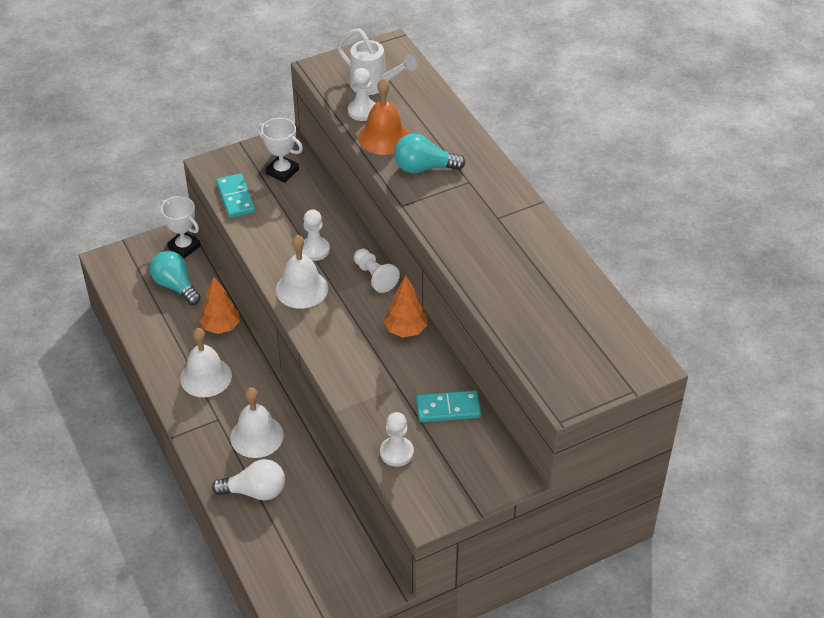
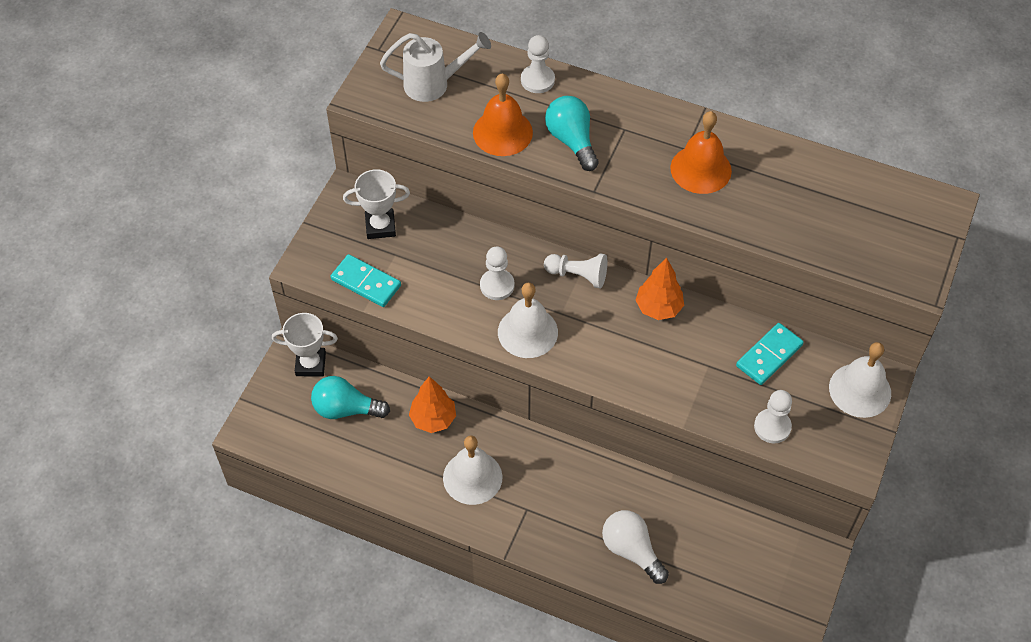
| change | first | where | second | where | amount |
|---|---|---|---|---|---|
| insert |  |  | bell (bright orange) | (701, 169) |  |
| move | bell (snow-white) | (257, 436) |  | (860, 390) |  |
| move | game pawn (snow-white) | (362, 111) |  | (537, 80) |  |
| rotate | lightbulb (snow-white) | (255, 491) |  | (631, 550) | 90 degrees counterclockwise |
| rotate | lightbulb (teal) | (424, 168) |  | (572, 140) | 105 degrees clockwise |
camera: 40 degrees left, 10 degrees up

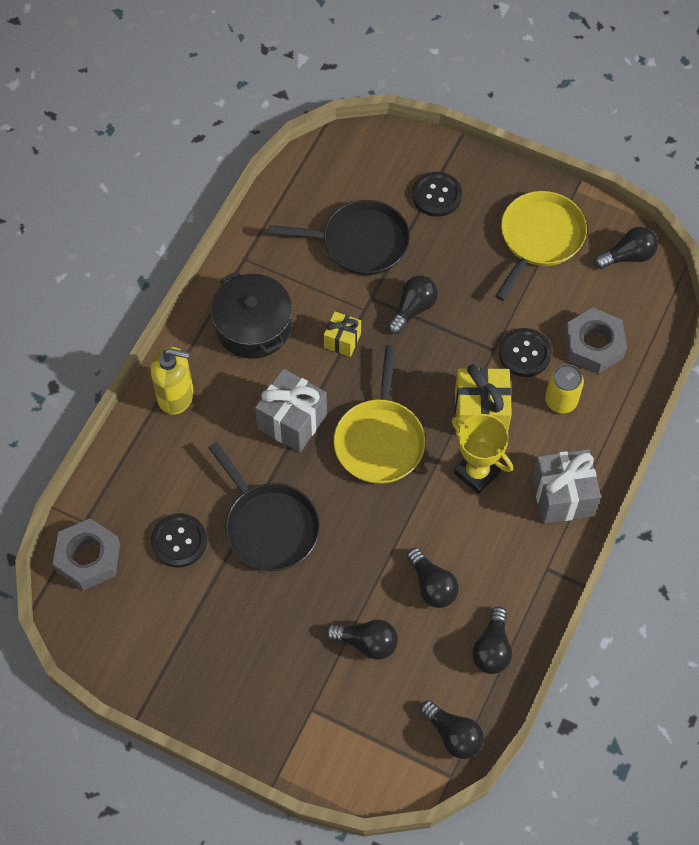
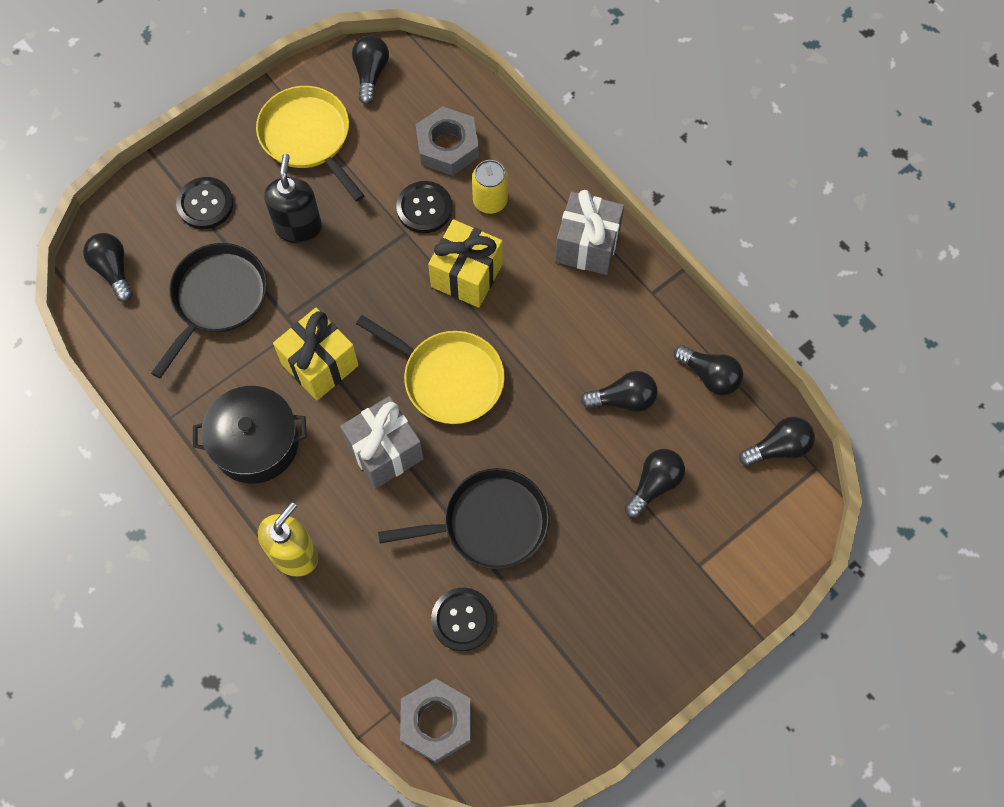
| change | first | where | second | where | amount |
|---|---|---|---|---|---|
| delete | trophy (yellow) | (477, 472) |  |  |  |
| insert |  |  | soap dispenser (ebony) | (298, 227) |  |
| move | lightbulb (ebony) | (413, 309) |  | (113, 270) |  |
| resize | present (yellow) | (342, 340) |  | (320, 364) | x1.73 |
camera: 65 degrees left, 5 degrees up

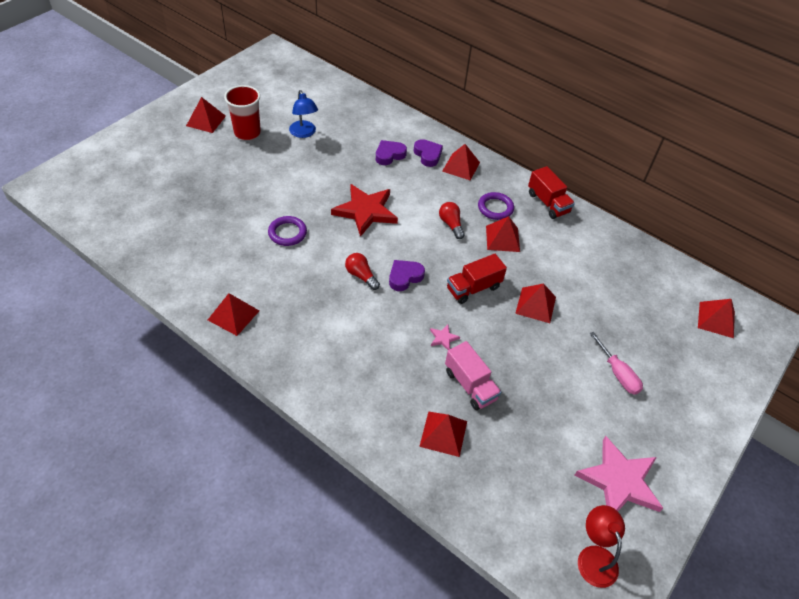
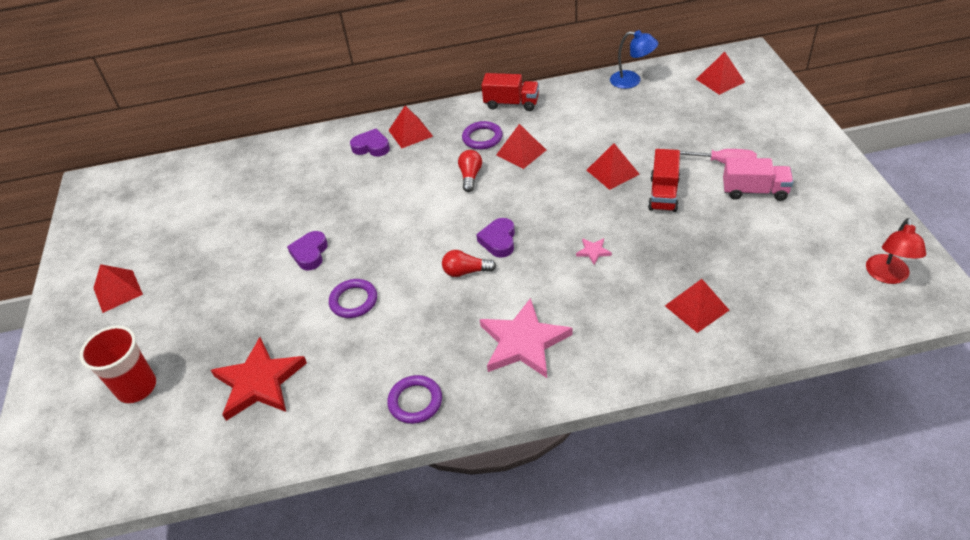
| change | first | where | second | where | amount |
|---|---|---|---|---|---|
| move | cup (crimson) | (247, 133) |  | (137, 387) |  |
| move | desk lamp (blue) | (304, 133) |  | (632, 81) |  |
| move | star (crimson) | (365, 211) |  | (259, 382) |  |
| move | heart shape (violet) | (389, 155) |  | (310, 253) |  |
| move | lorry (rosy) | (470, 385) |  | (754, 191) |  |
| move | lorry (crimson) | (473, 288) |  | (663, 194) |  |
| move | star (rosy) | (619, 481) |  | (523, 342) |  |
| replace | pyramid shape (crimson) | (233, 315) | ring (violet) | (415, 401) |  |
| rotate | lightbulb (crimson) | (451, 224) |  | (470, 176) | 75 degrees clockwise |
| rotate | desk lamp (crimson) | (594, 557) |  | (887, 276) | 105 degrees counterclockwise |
camera: 40 degrees left, 5 degrees down

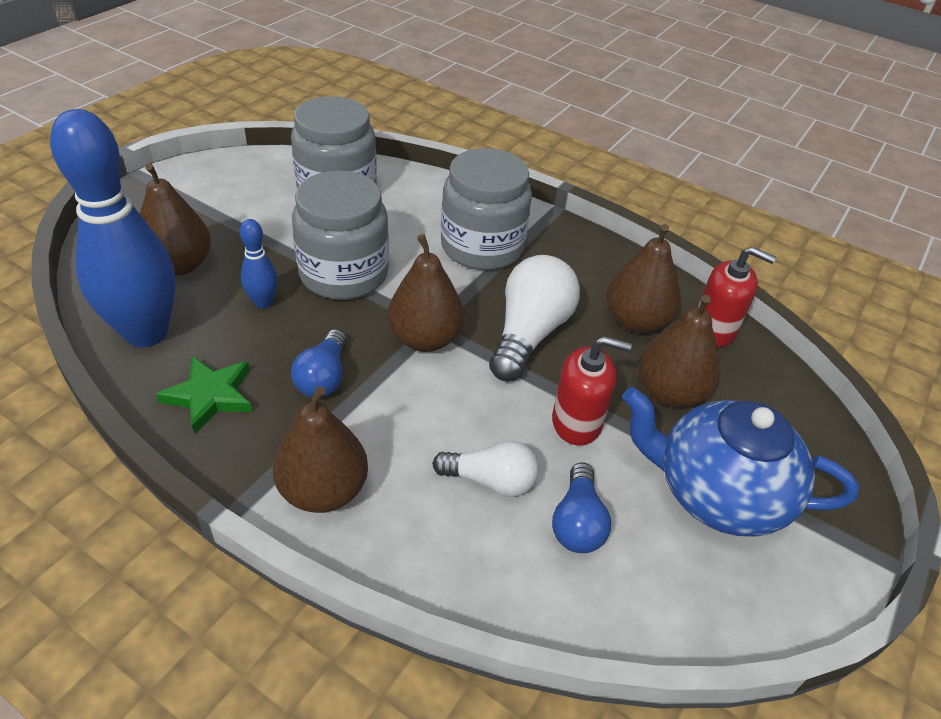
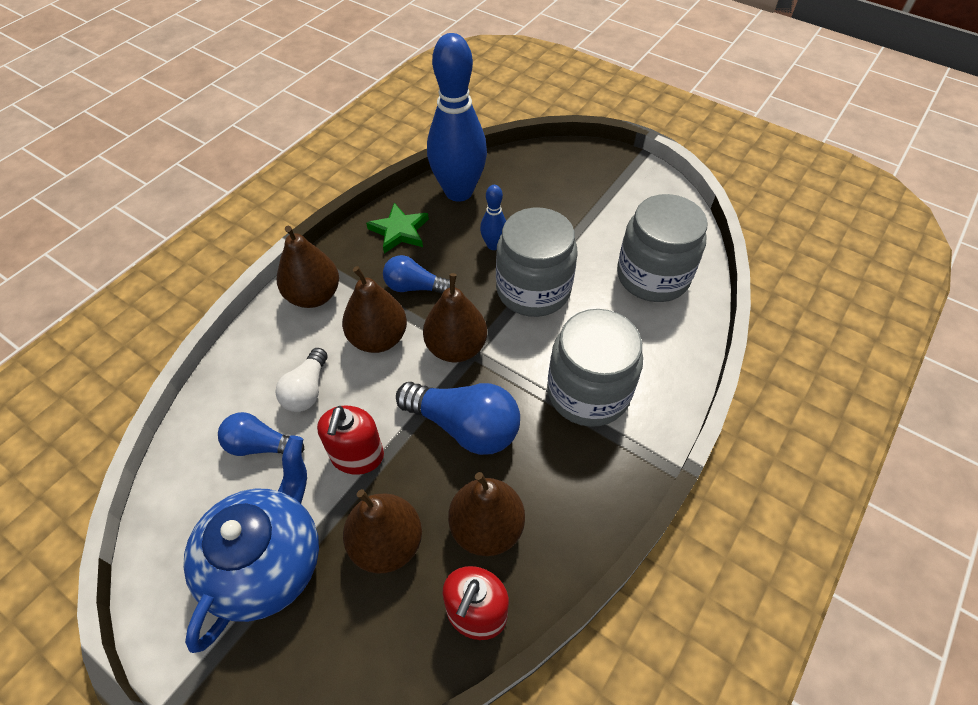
| change | first | where | second | where | amount |
|---|---|---|---|---|---|
| move | pear (russet) | (179, 265) |  | (378, 338) |  |
| recolor | lightbulb (snow-white) | (529, 333) | lightbulb (blue) | (465, 426) |  |
camera: 95 degrees right, 10 degrees up

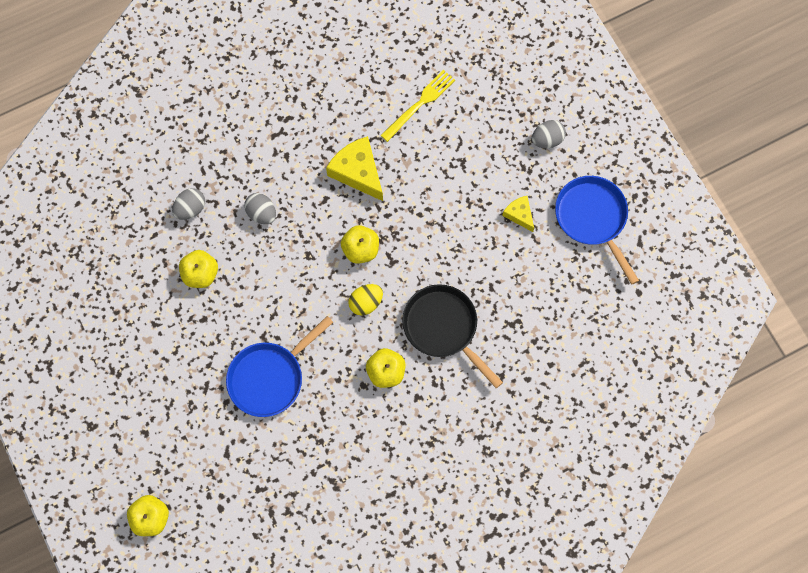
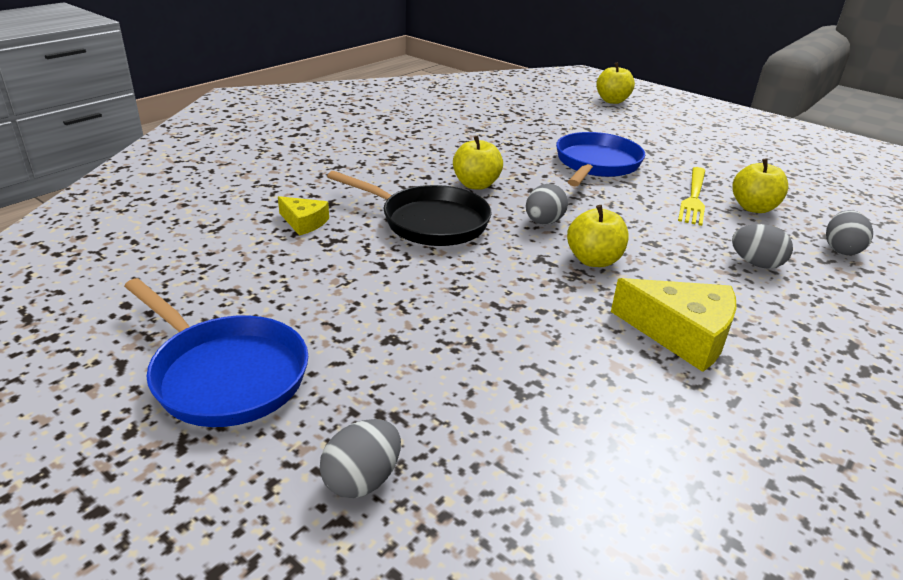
| change | first | where | second | where | amount |
|---|---|---|---|---|---|
| move | dinner fork (yellow) | (420, 104) |  | (693, 197) |  |
| move | piece of cheese (yellow) | (519, 214) |  | (304, 222) |  |
| recolor | toy egg (yellow) | (366, 303) | toy egg (grey) | (543, 222) |  |
camera: 155 degrees right, 40 degrees down

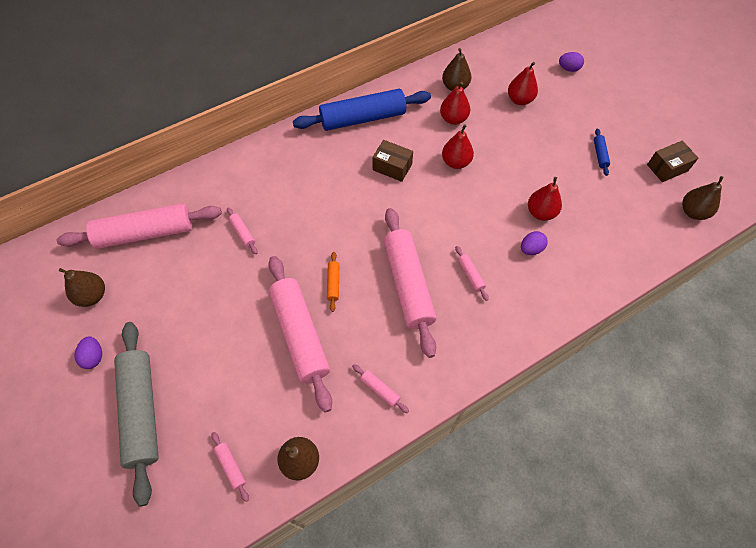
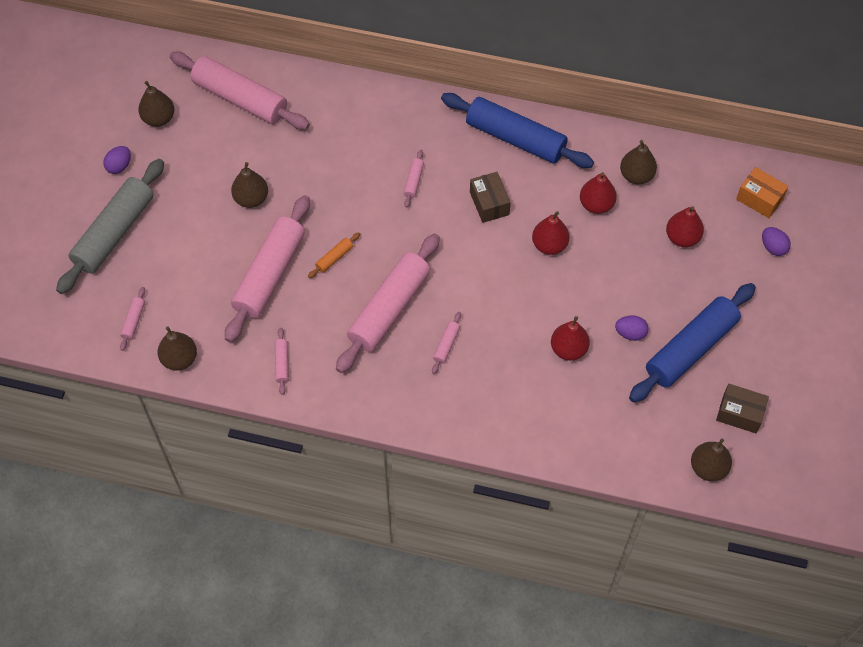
| change | first | where | second | where | amount |
|---|---|---|---|---|---|
| insert |  |  | pear (russet) | (251, 198) |  |
| insert |  |  | box (bright orange) | (759, 199) |  |
| move | dough roller (rosy) | (243, 233) |  | (413, 181) |  |
| move | toy egg (violet) | (531, 249) |  | (630, 333) |  |
| resize | dough roller (blue) | (600, 154) |  | (691, 348) | x2.50 |
camera: 45 degrees right, 0 degrees up

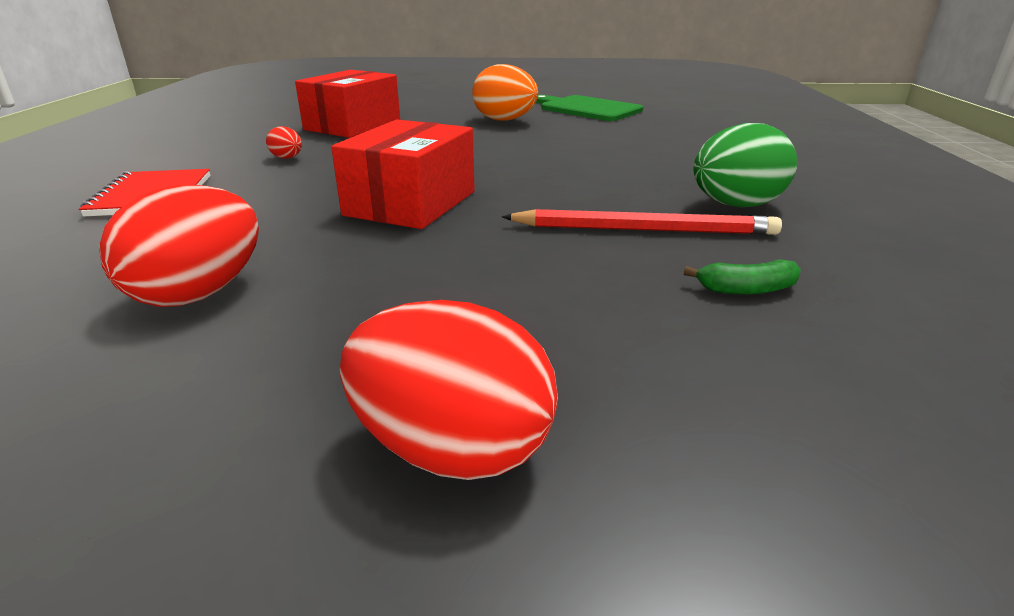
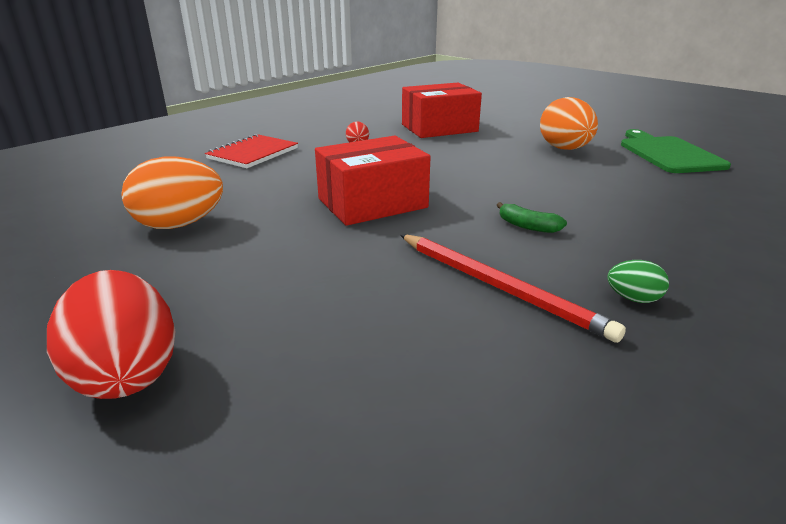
| change | first | where | second | where | amount |
|---|---|---|---|---|---|
| move | toy banana (green) | (746, 289) |  | (527, 226) |  |
| recolor | toy egg (crimson) | (199, 294) | toy egg (bright orange) | (179, 225) |  |
| resize | toy egg (green) | (735, 206) |  | (633, 298) | x0.48 |
camera: 40 degrees right, 0 degrees up

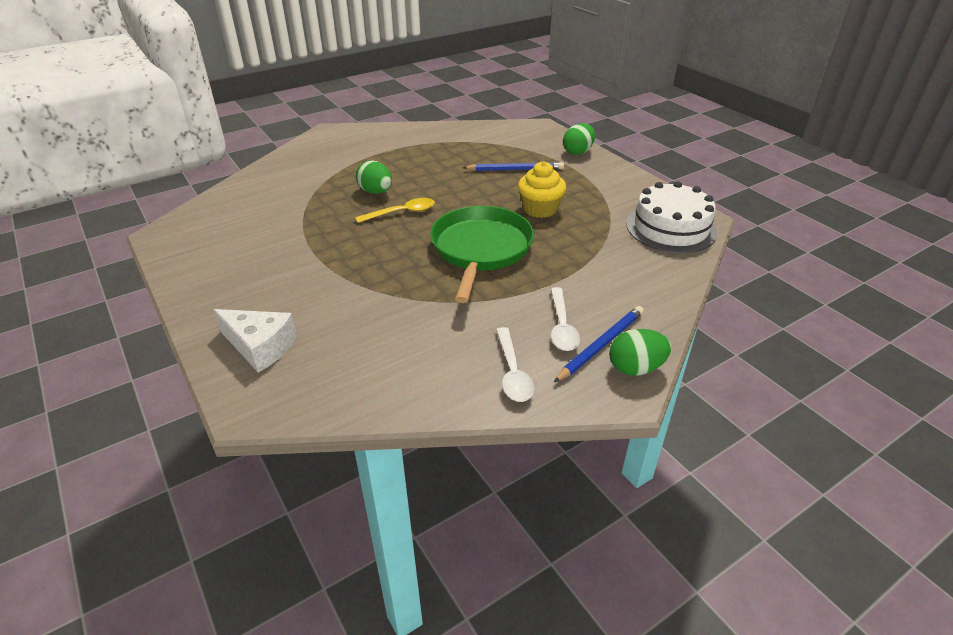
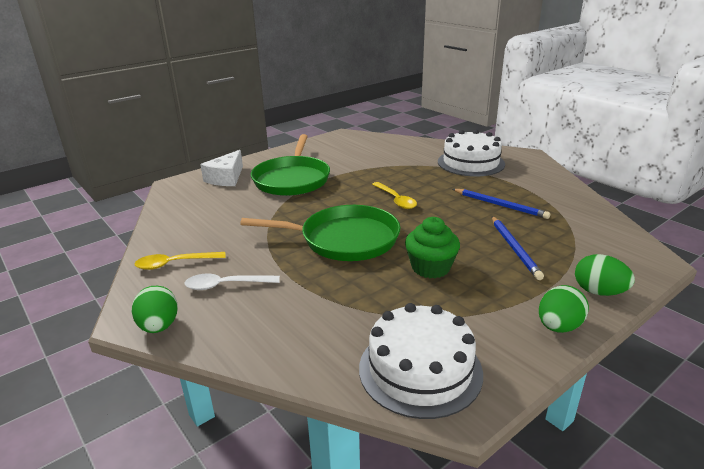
| change | first | where | second | where | amount |
|---|---|---|---|---|---|
| insert |  |  | skillet (green) | (292, 179) |  |
| insert |  |  | gateau (snow-white) | (471, 163) |  |
| move | toy egg (green) | (376, 192) |  | (558, 327) |  |
| move | lead pencil (blue) | (601, 345) |  | (500, 205) |  |
| recolor | tablespoon (snow-white) | (512, 372) | tablespoon (yellow) | (175, 264) |  |
| recolor | fairy cake (yellow) | (540, 209) | fairy cake (green) | (430, 267) |  |
camera: 85 degrees right, 10 degrees down

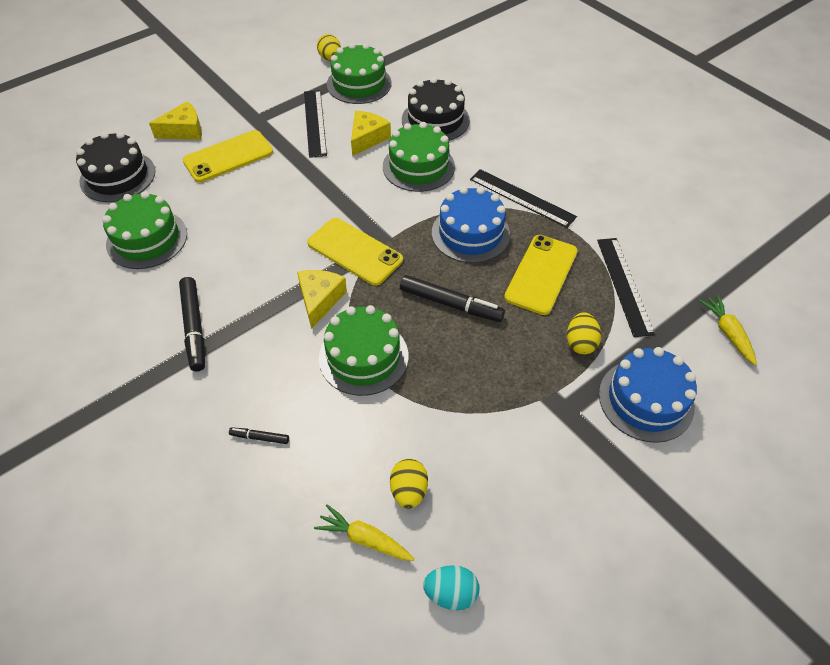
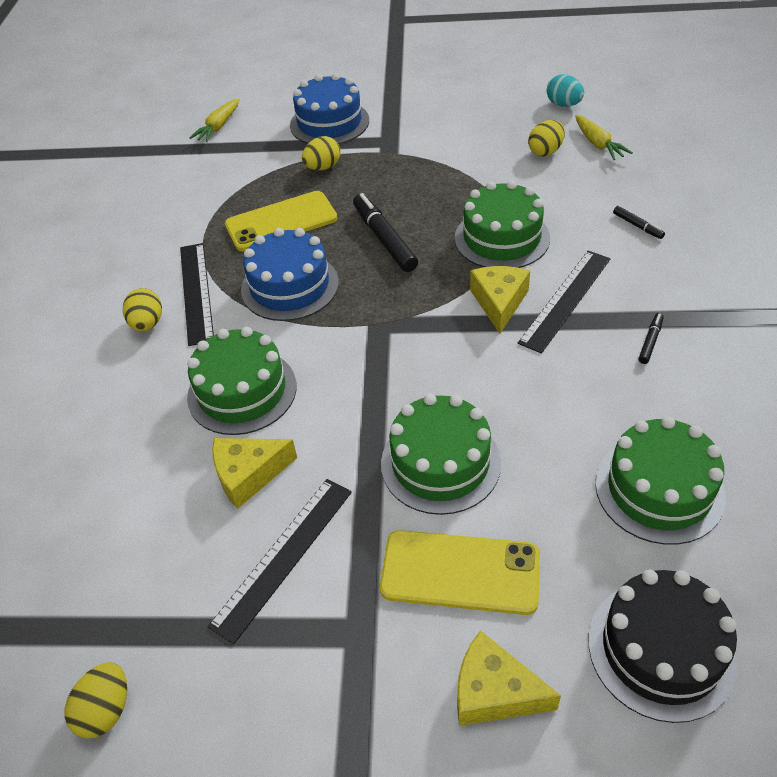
| change | first | where | second | where | amount |
|---|---|---|---|---|---|
| delete | mobile phone (yellow) | (354, 251) |  |  |  |
| delete | gateau (ebony) | (435, 120) |  |  |  |
| insert |  |  | toy egg (yellow) | (147, 324) |  |
| move | gateau (green) | (359, 84) |  | (440, 463) |  |
| move | straightedge (ebony) | (624, 285) |  | (565, 300) |  |
| rotate | piece of cheese (yellow) | (320, 300) |  | (499, 302) | 135 degrees clockwise |
| resize | marker (ebony) | (194, 328) |  | (650, 341) | x0.49 |
camera: 135 degrees left, 5 degrees down

